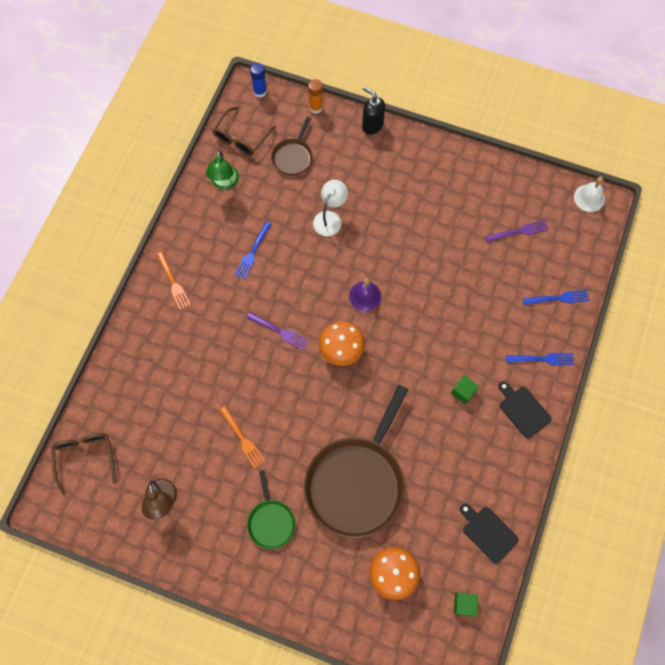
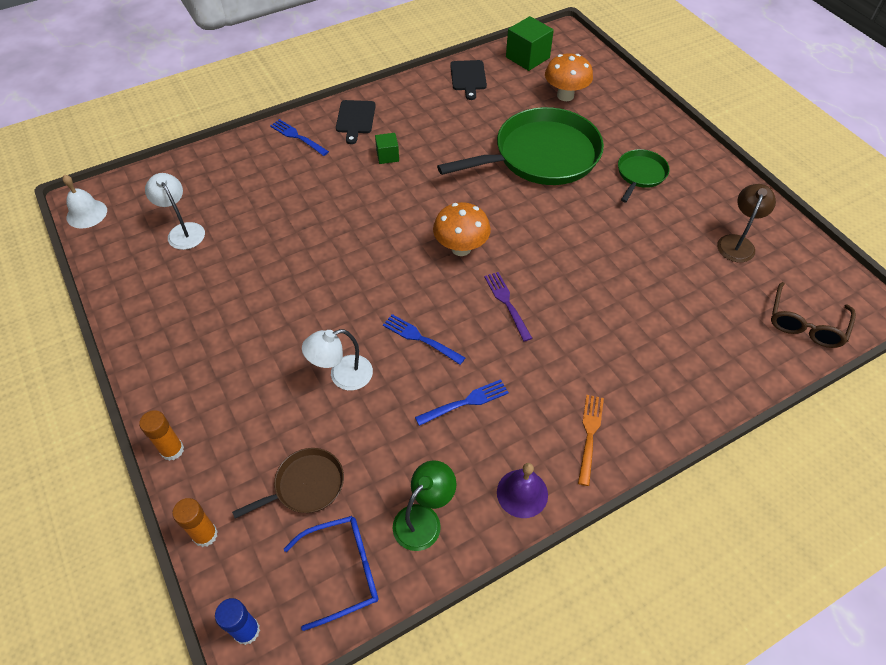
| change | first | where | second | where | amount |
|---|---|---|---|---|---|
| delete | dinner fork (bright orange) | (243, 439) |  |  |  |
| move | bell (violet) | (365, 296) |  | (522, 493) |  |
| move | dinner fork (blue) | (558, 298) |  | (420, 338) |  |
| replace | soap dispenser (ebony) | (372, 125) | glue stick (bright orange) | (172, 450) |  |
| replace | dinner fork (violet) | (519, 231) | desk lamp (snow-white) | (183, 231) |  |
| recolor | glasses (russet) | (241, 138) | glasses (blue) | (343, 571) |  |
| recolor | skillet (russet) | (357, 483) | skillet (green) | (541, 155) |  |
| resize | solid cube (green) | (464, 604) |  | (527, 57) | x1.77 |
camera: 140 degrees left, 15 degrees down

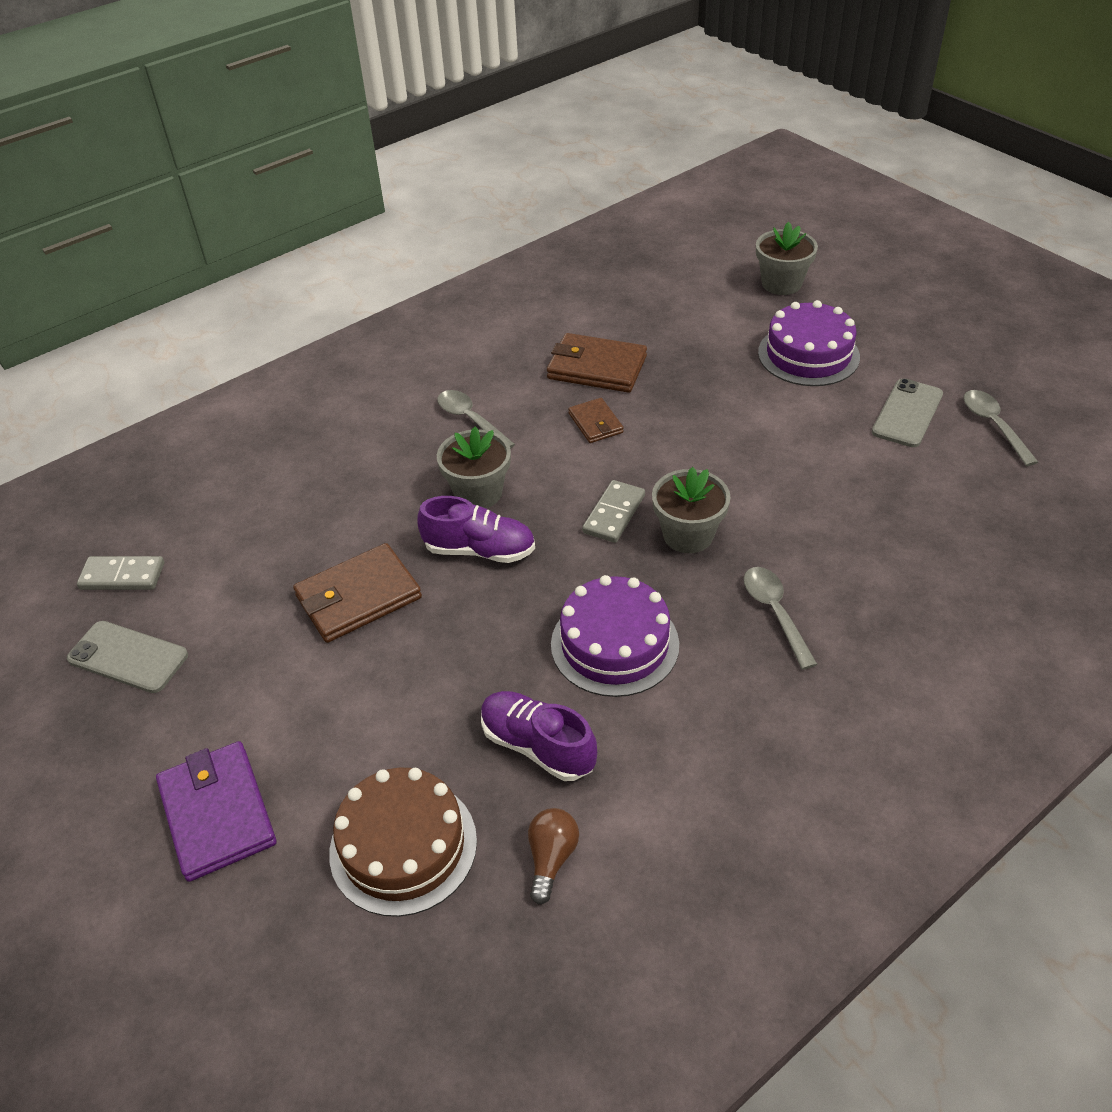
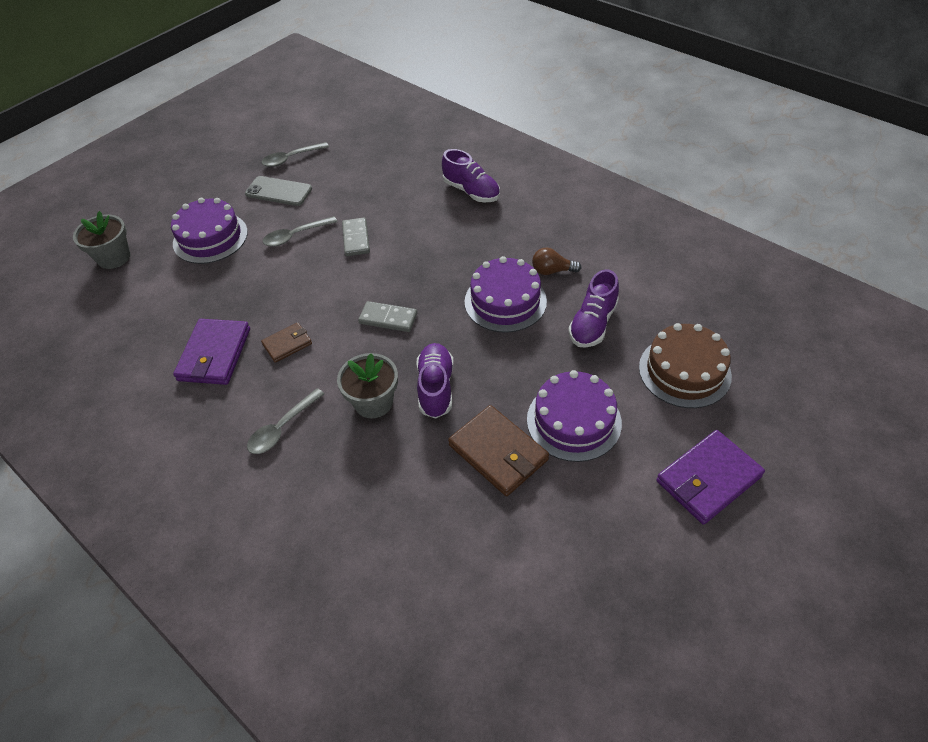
| change | first | where | second | where | amount |
|---|---|---|---|---|---|
| delete | mobile phone (grey) | (128, 657) |  |  |  |
| delete | flower pot (grey) | (688, 535) |  |  |  |
| insert |  |  | sneaker (violet) | (471, 191) |  |
| insert |  |  | gateau (violet) | (573, 421) |  |
| move | domino piece (grey) | (122, 576) |  | (356, 239) |  |
| move | lightbulb (russet) | (551, 858) |  | (552, 271) |  |
| move | tablespoon (grey) | (774, 613) |  | (295, 236) |  |
| recolor | wallet (russet) | (596, 367) | wallet (violet) | (214, 354) |  |
camera: 100 degrees left, 5 degrees up

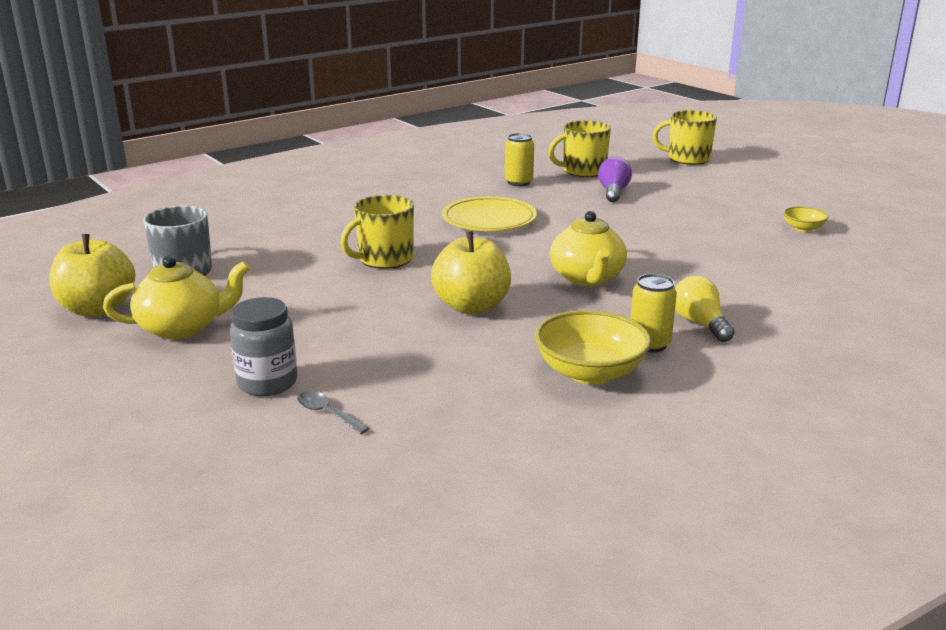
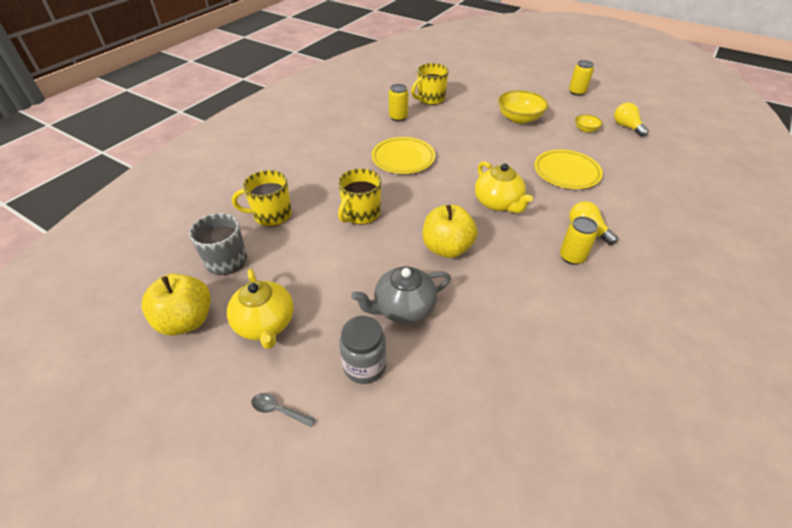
| change | first | where | second | where | amount |
|---|---|---|---|---|---|
| delete | lightbulb (violet) | (613, 192) |  |  |  |
| insert |  |  | teapot (grey) | (403, 308) |  |
| insert |  |  | plate (yellow) | (566, 172) |  |
| insert |  |  | can (yellow) | (577, 92) |  |
| insert |  |  | lightbulb (yellow) | (626, 127) |  |
| move | tablespoon (grey) | (327, 413) |  | (278, 410) |  |
| move | deep dish (yellow) | (590, 372) |  | (519, 118) |  |
| move | tea mug (yellow) | (687, 158) |  | (271, 215) |  |
| rotate | teapot (yellow) | (182, 328) |  | (265, 324) | 105 degrees clockwise |
camera: 20 degrees left, 20 degrees up

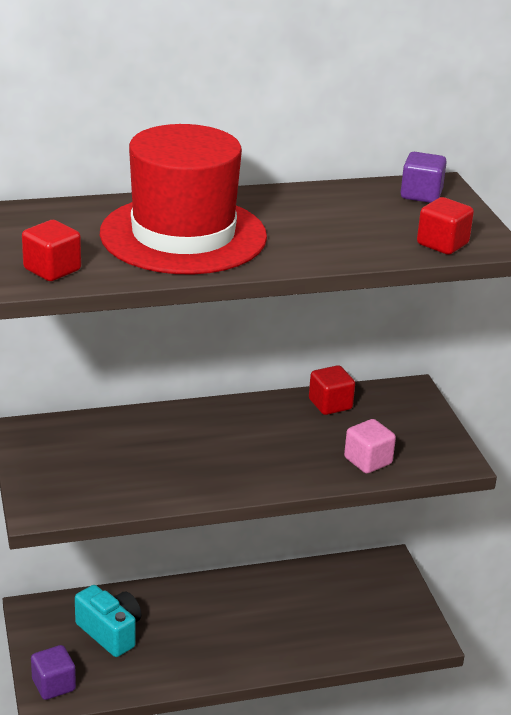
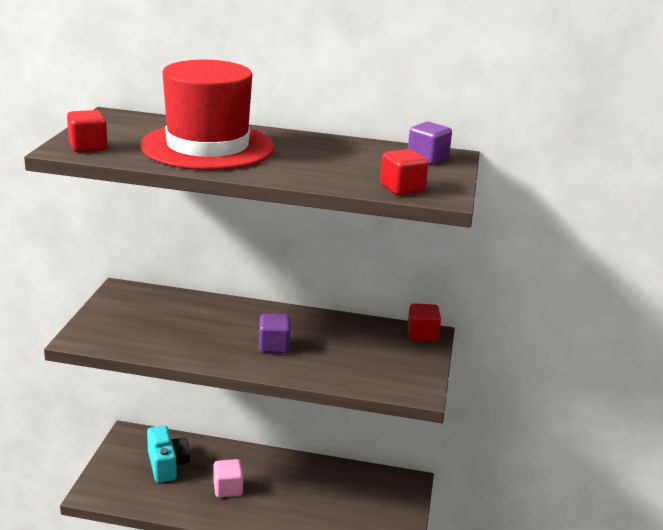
| change | first | where | second | where | amount |
|---|---|---|---|---|---|
| move | solid cube (violet) | (53, 685) |  | (274, 346) |  |
| move | solid cube (crimson) | (330, 404) |  | (422, 335) |  |
| move | solid cube (rosy) | (368, 461) |  | (228, 488) |  |
camera: 25 degrees right, 5 degrees down

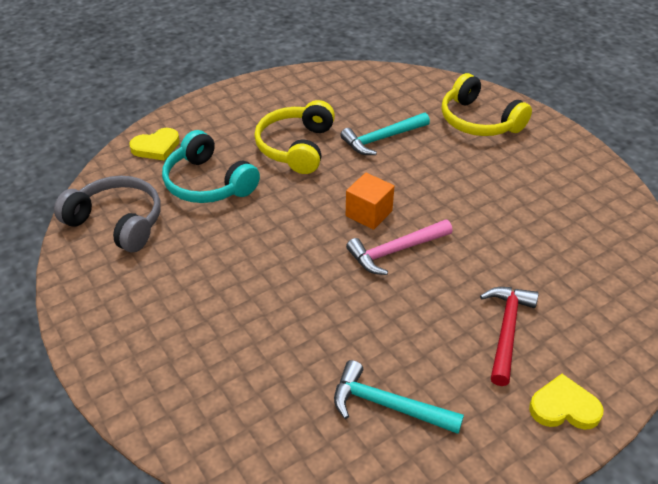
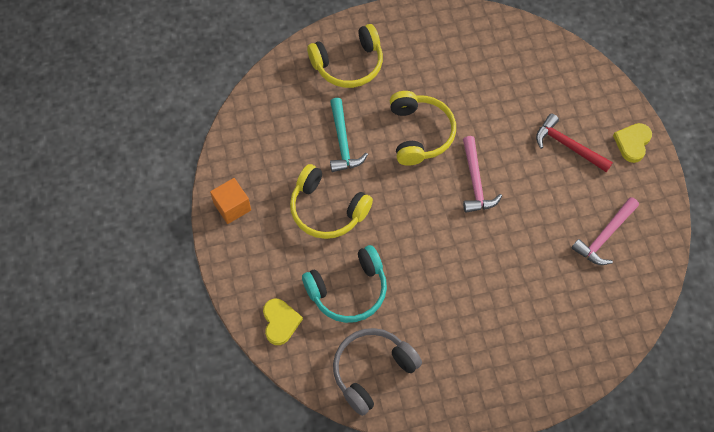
| change | first | where | second | where | amount |
|---|---|---|---|---|---|
| insert |  |  | over-ear headphones (yellow) | (419, 133) |  |
| move | solid cube (bright orange) | (369, 213) |  | (232, 207) |  |
| recolor | hammer (teal) | (387, 405) | hammer (rosy) | (605, 236) |  |
camera: 70 degrees left, 20 degrees up

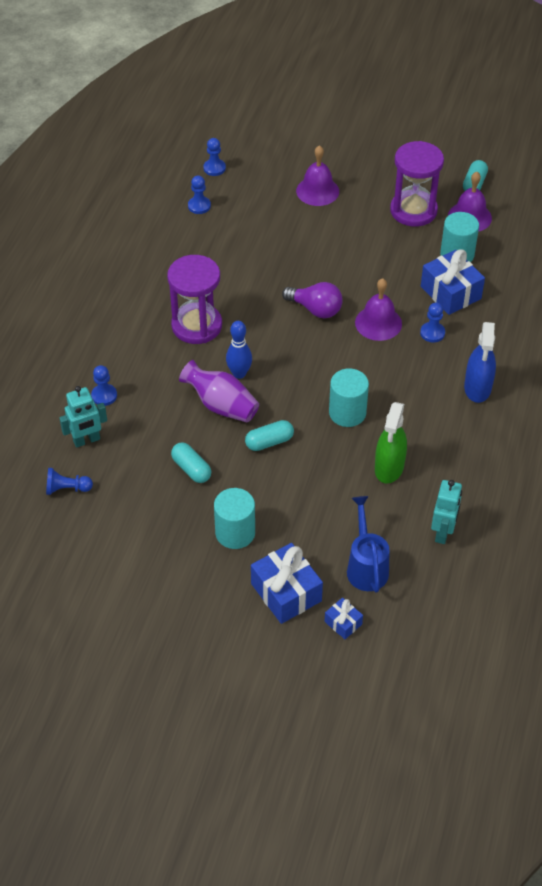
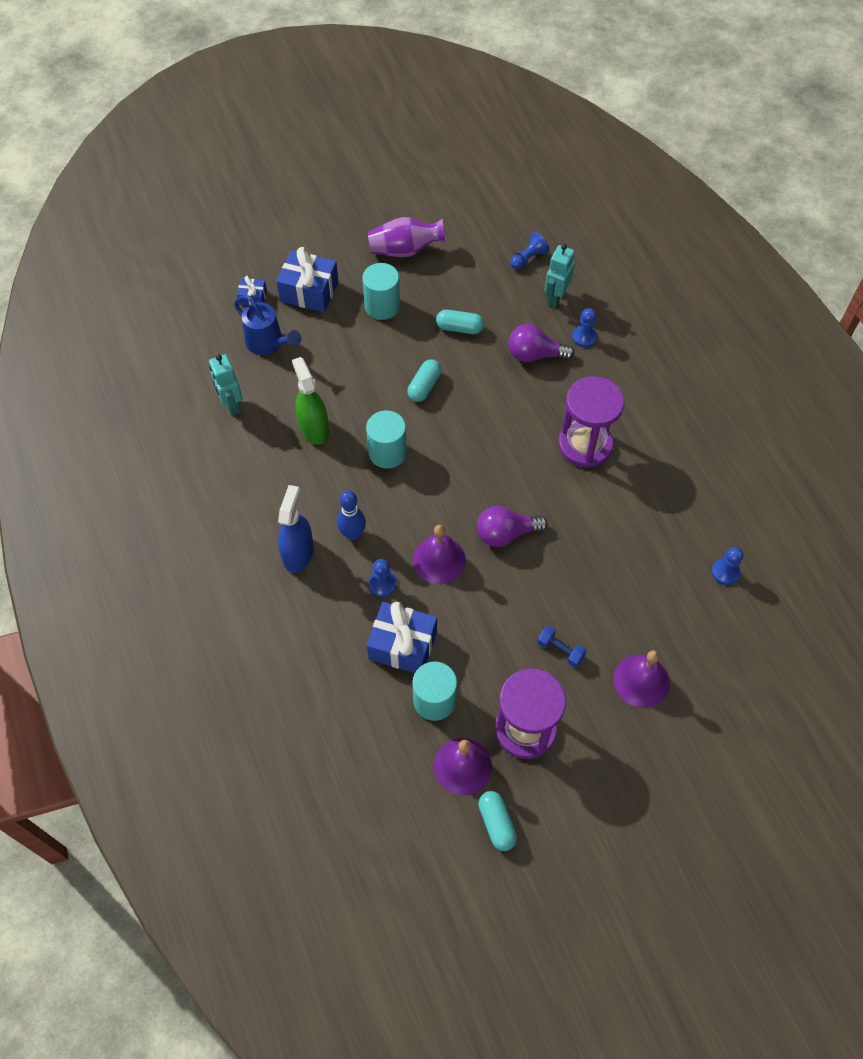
| change | first | where | second | where | amount |
|---|---|---|---|---|---|
| delete | game pawn (blue) | (214, 168) |  |  |  |
| insert |  |  | lightbulb (violet) | (534, 355) |  |
| insert |  |  | free weight (blue) | (560, 650) |  |
| move | flower vase (violet) | (221, 405) |  | (405, 250) |  |
| move | bowling pin (blue) | (239, 373) |  | (352, 534) |  |
| rotate | spray bottle (blue) | (477, 388) |  | (298, 553) | 45 degrees clockwise |
camera: 140 degrees right, 10 degrees up

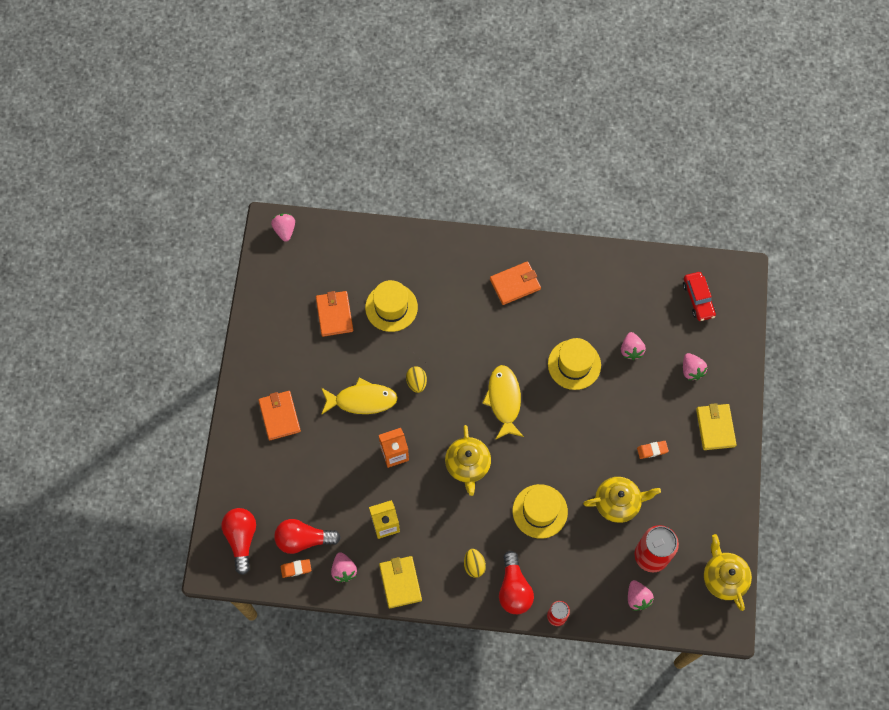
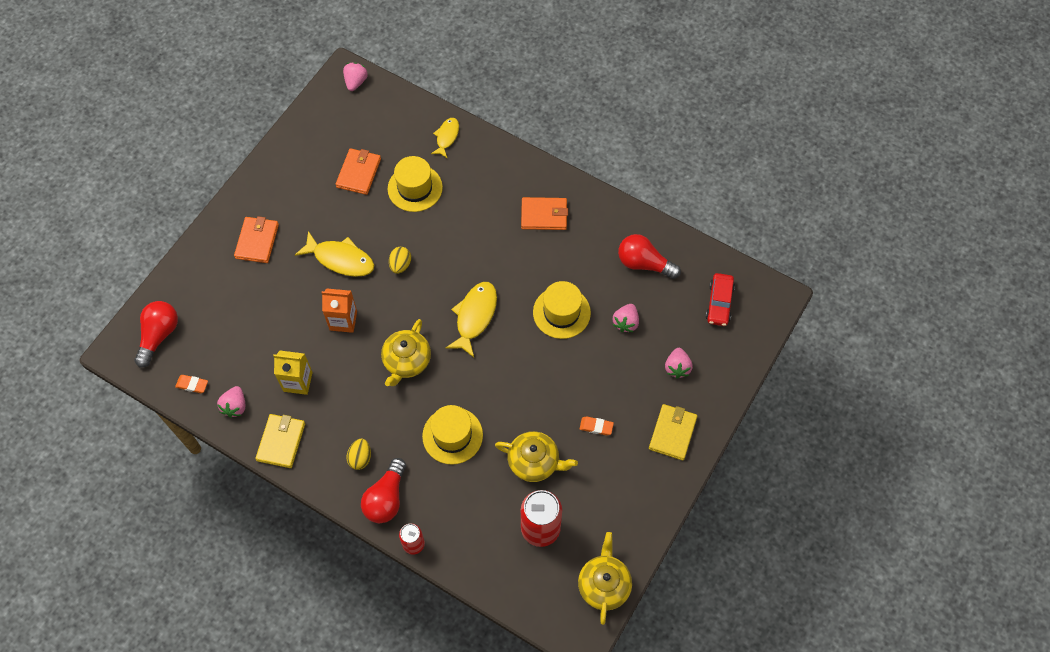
| change | first | where | second | where | amount |
|---|---|---|---|---|---|
| delete | strawberry (rosy) | (637, 598) |  |  |  |
| insert |  |  | fish (yellow) | (446, 137) |  |
| move | lightbulb (crimson) | (303, 539) |  | (644, 263) |  |
camera: 25 degrees right, 5 degrees down

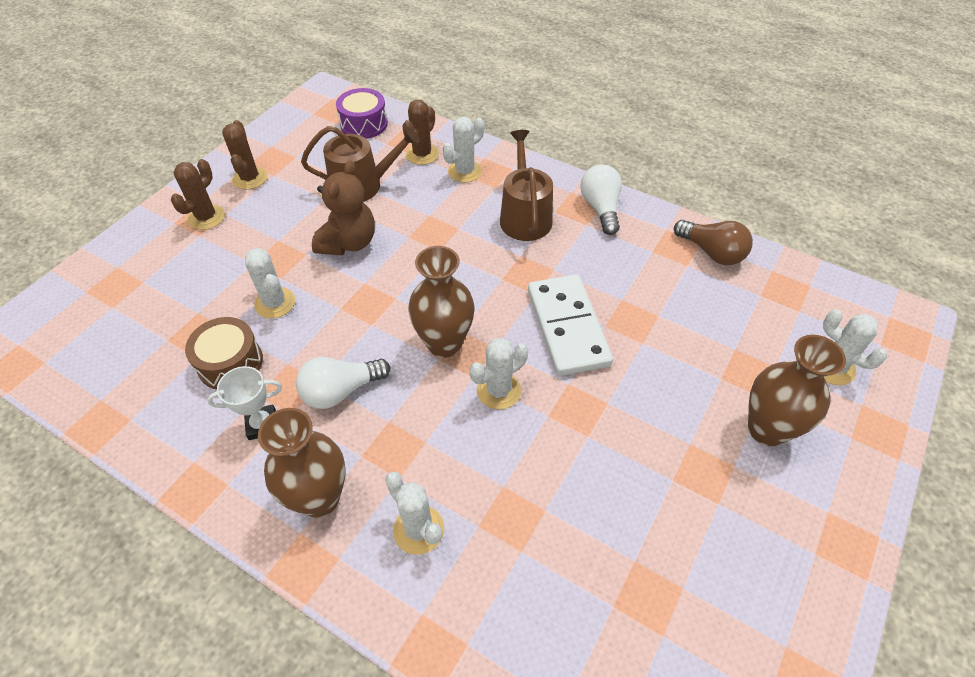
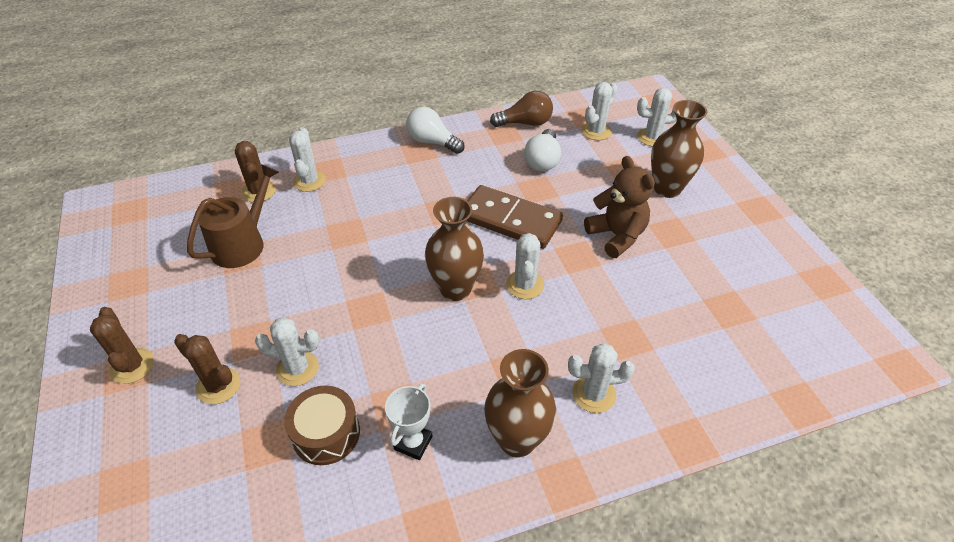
| change | first | where | second | where | amount |
|---|---|---|---|---|---|
| delete | toy drum (violet) | (364, 124) |  |  |  |
| delete | watering can (russet) | (524, 216) |  |  |  |
| insert |  |  | prickly plant (snow-white) | (596, 131) |  |
| move | prickly plant (russet) | (250, 178) |  | (218, 386) |  |
| move | lightbulb (snow-white) | (341, 391) |  | (542, 161) |  |
| move | teddy bear (russet) | (348, 243) |  | (616, 236) |  |
| recolor | domino piece (snow-white) | (568, 327) | domino piece (russet) | (510, 220) |  |
camera: 50 degrees left, 5 degrees down

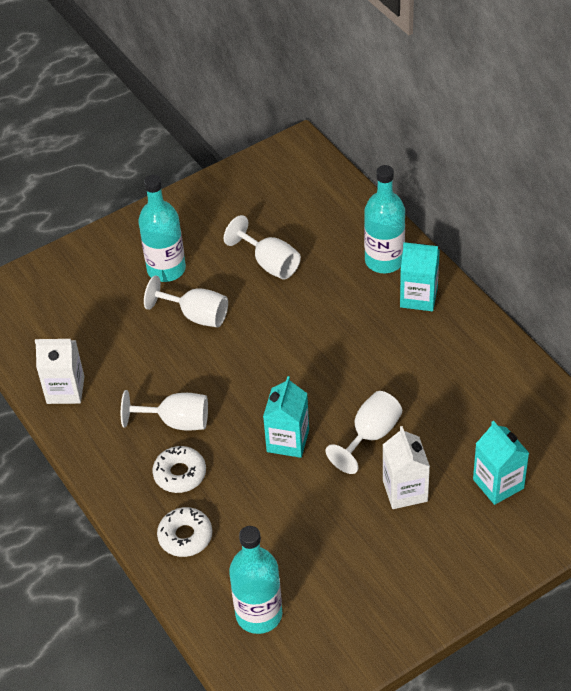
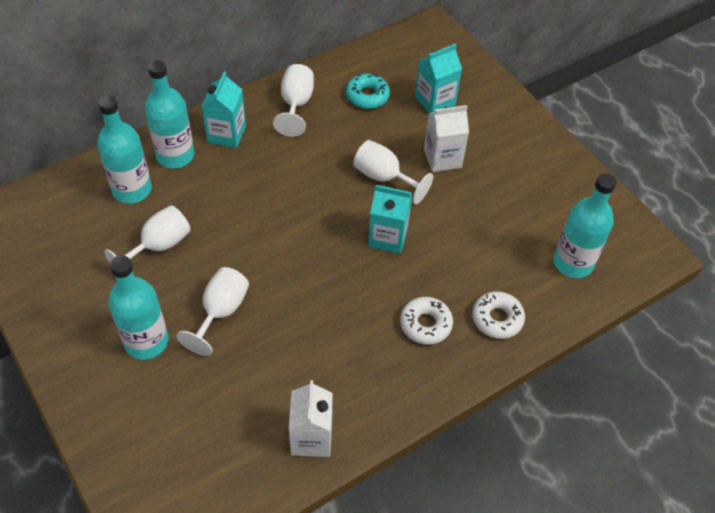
| change | first | where | second | where | amount |
|---|---|---|---|---|---|
| insert |  |  | drink bottle (teal) | (132, 190) |  |
| insert |  |  | doughnut (teal) | (367, 96) |  |
| move | goblet (snow-white) | (176, 422) |  | (296, 104) |  |
camera: 95 degrees left, 5 degrees up

